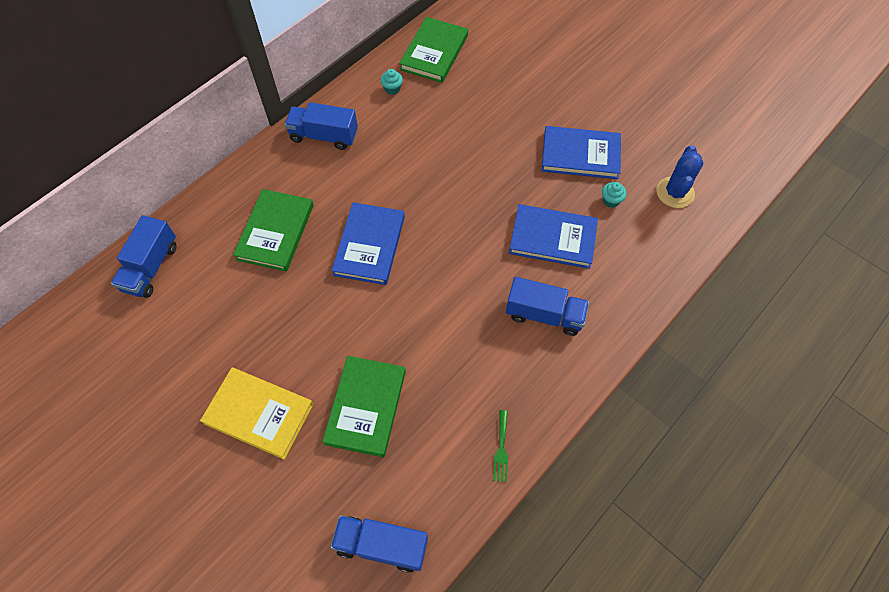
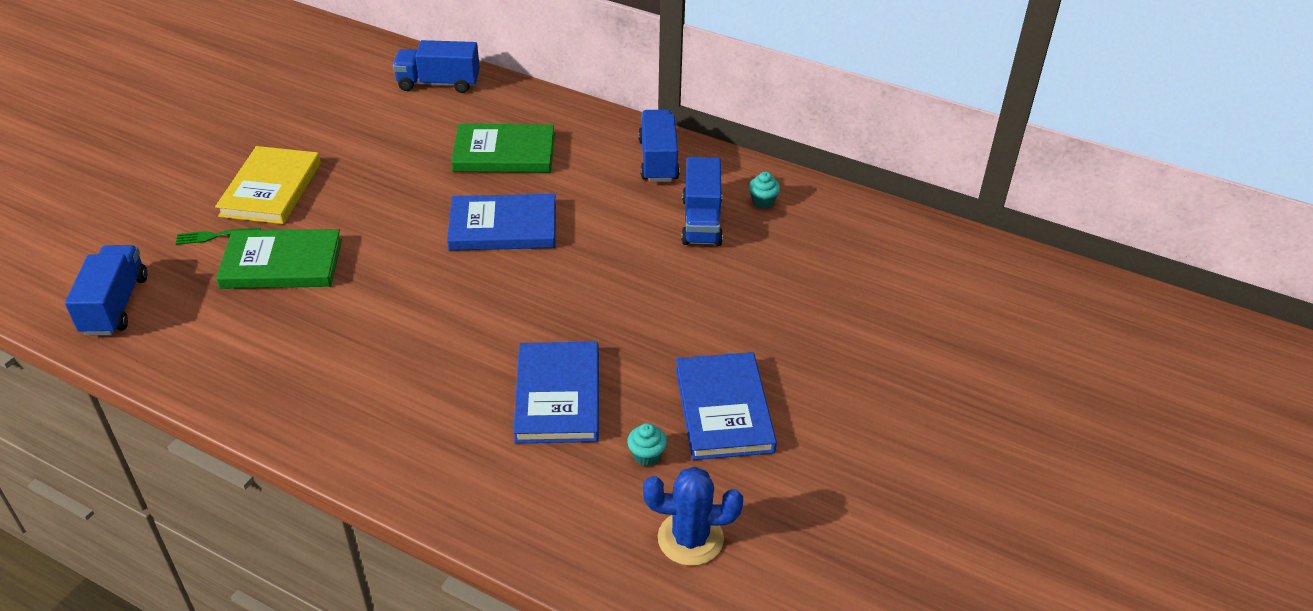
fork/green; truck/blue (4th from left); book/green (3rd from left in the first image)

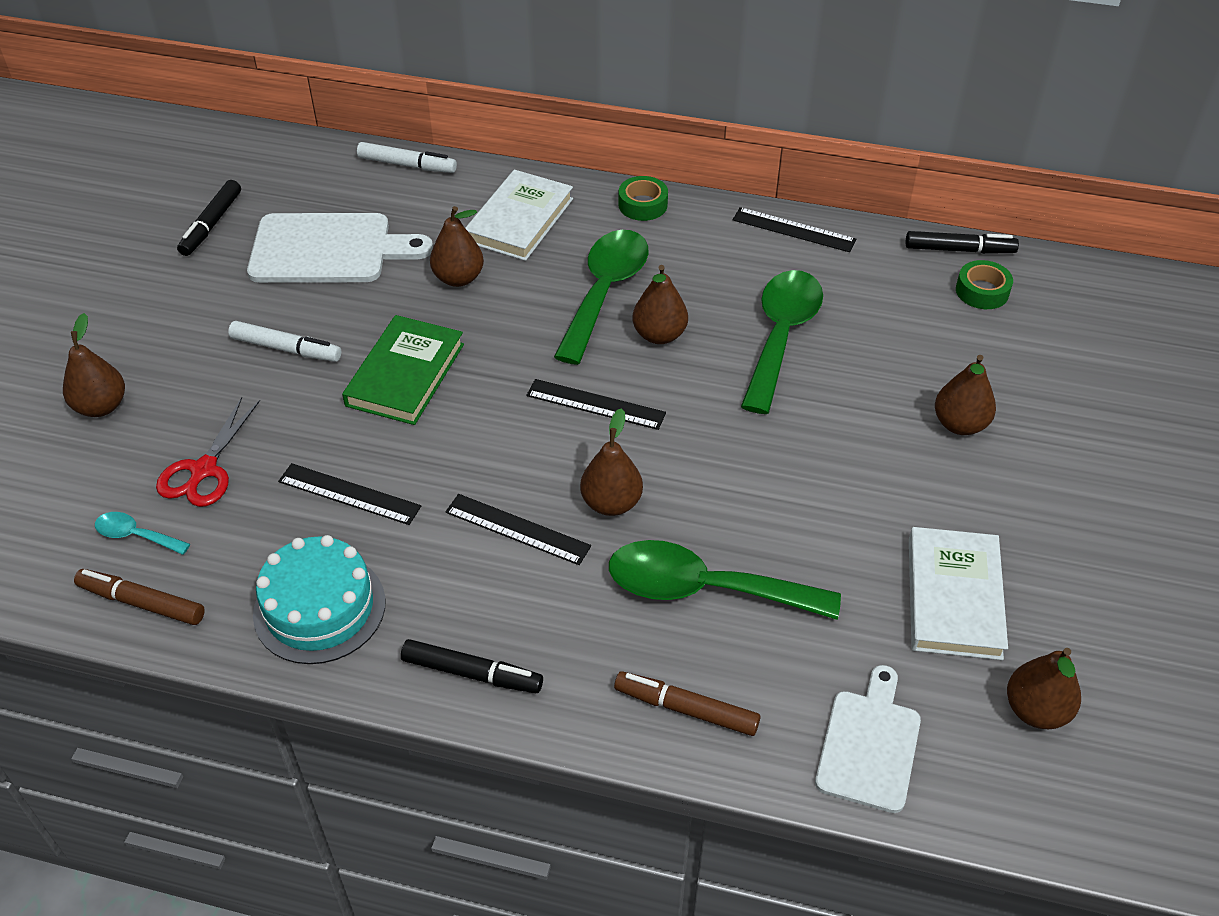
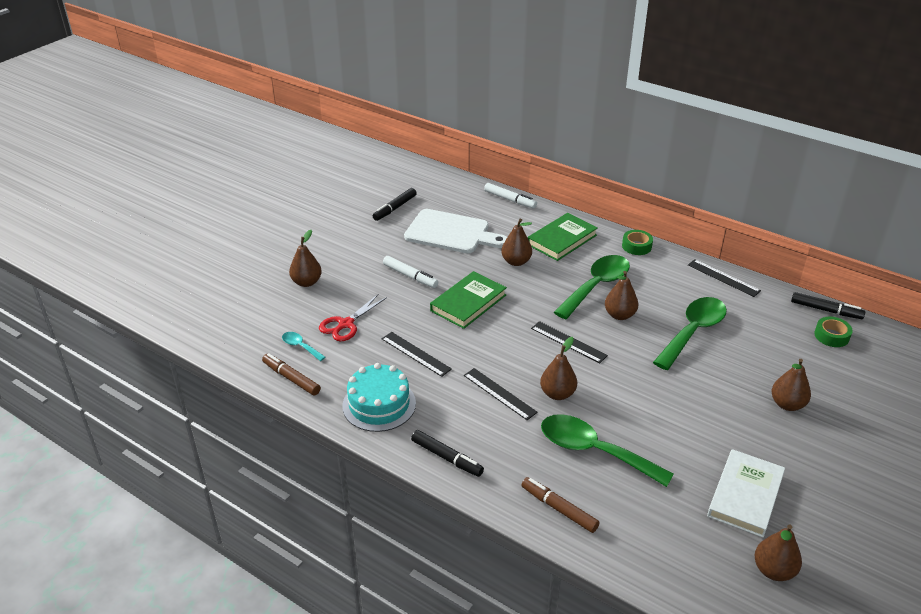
book/green (2nd from left); cutting board/white (2nd from left in the first image)

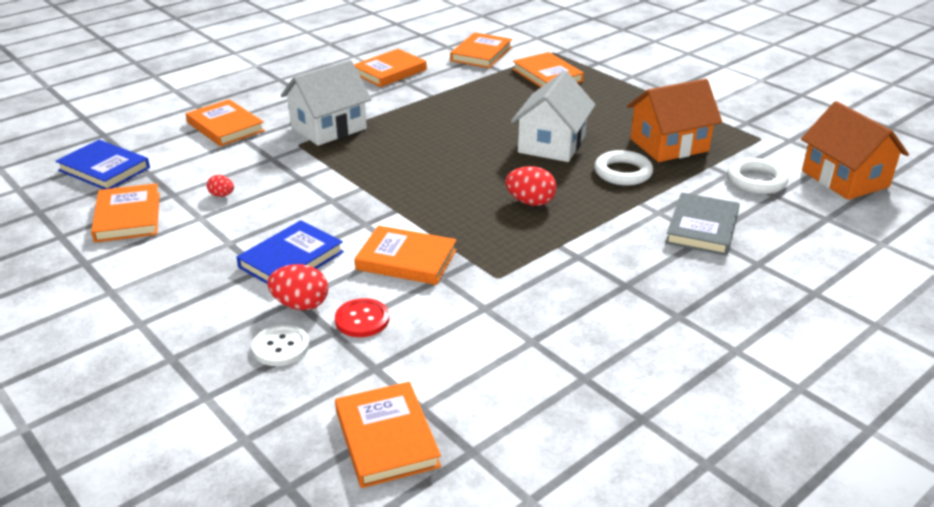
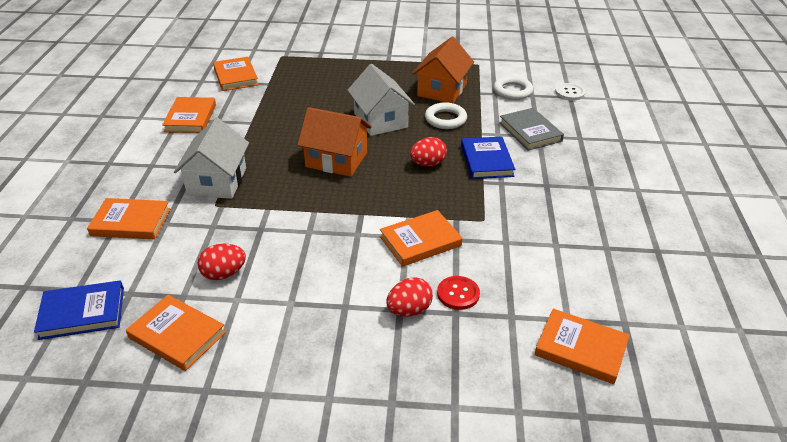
egg/red (1st from left); house/orange (1st from left); book/blue (2nd from left); button/white; book/orange (7th from left in the first image)

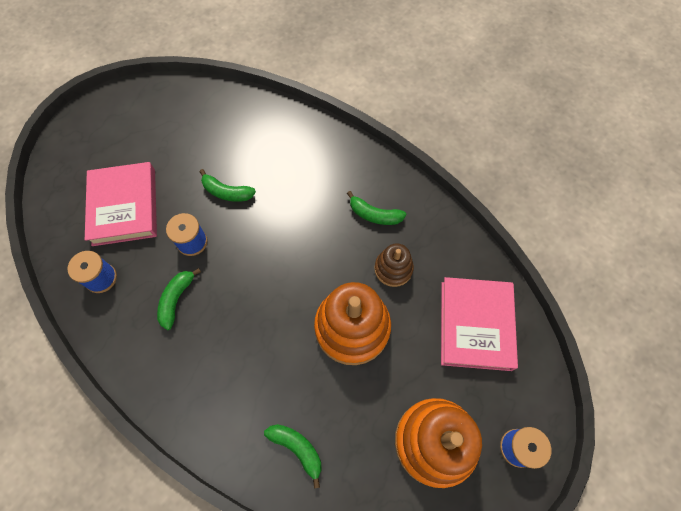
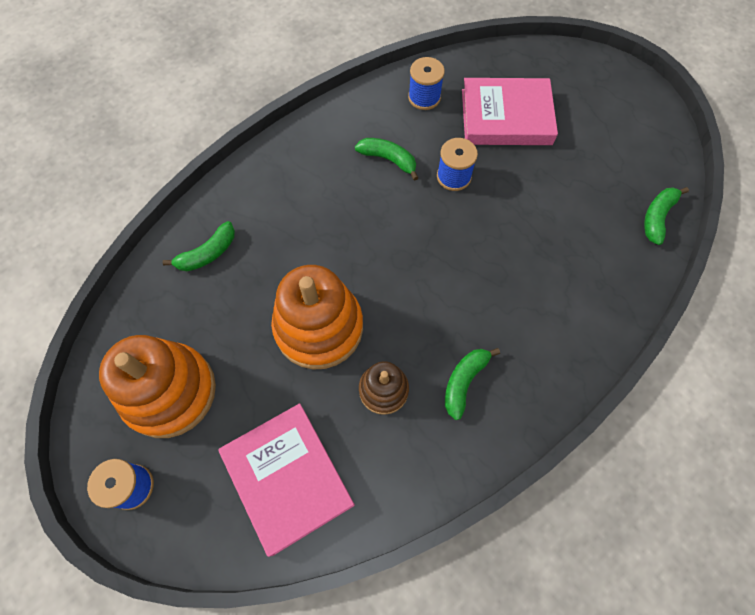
book/pink (1st from left); banana/green (4th from left)

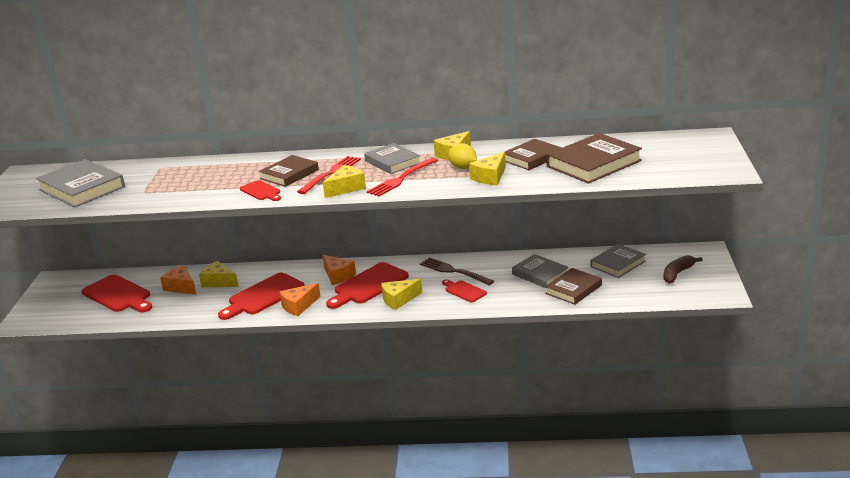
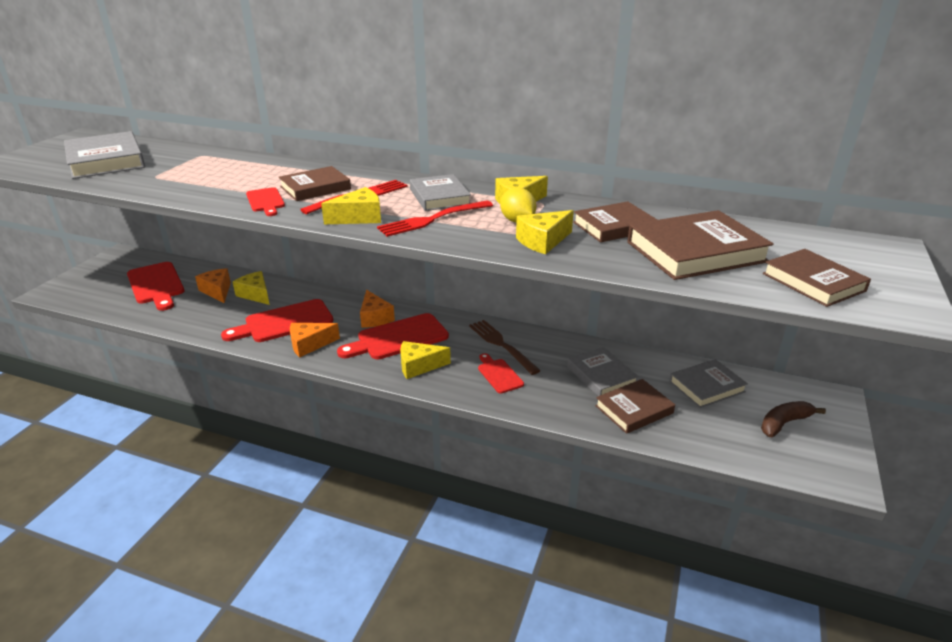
book/brown (5th from left)

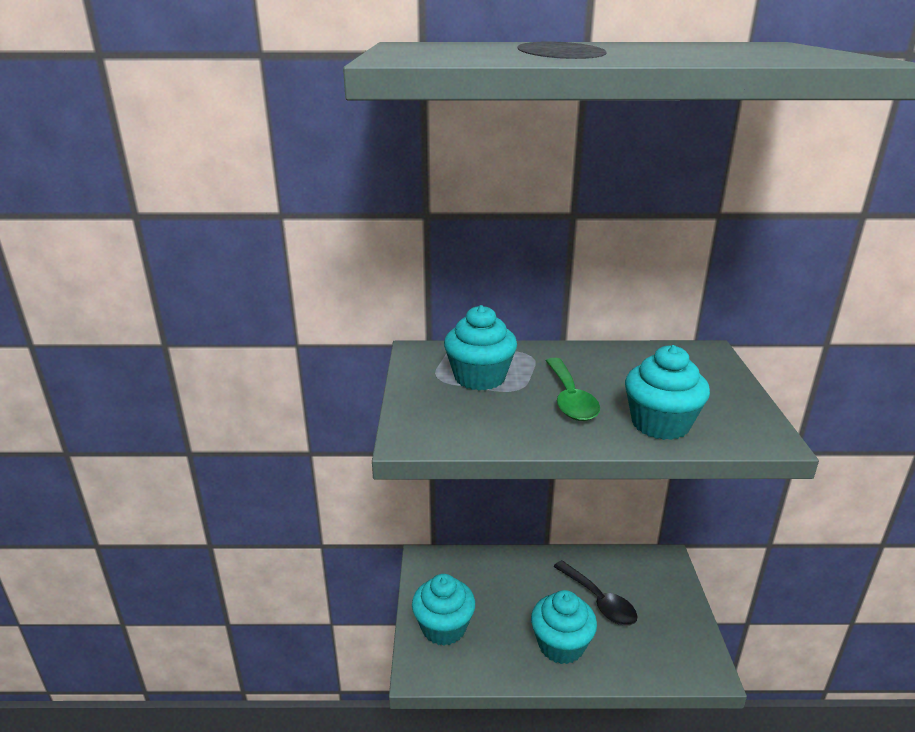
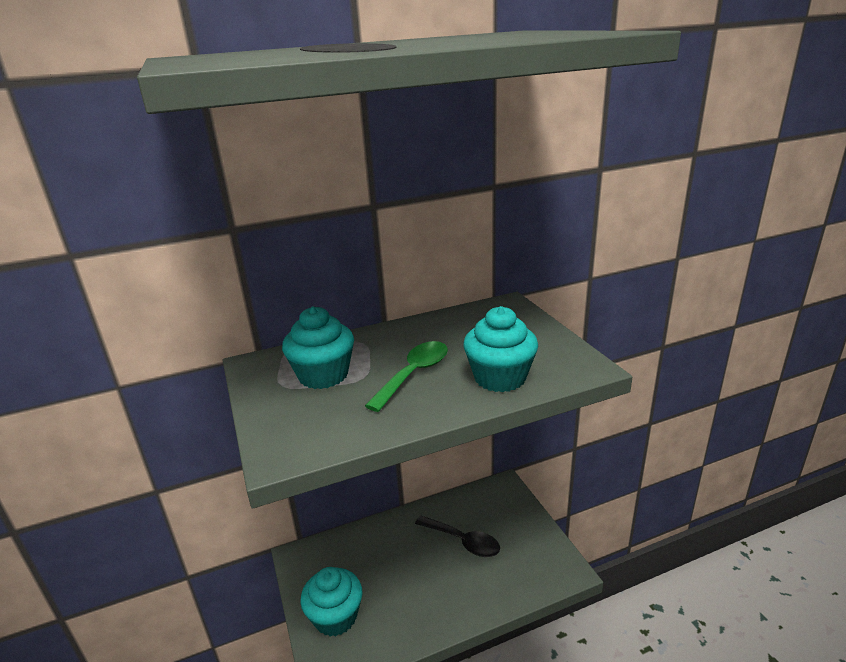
spoon/green; cupcake/turquoise (3rd from left in the first image)

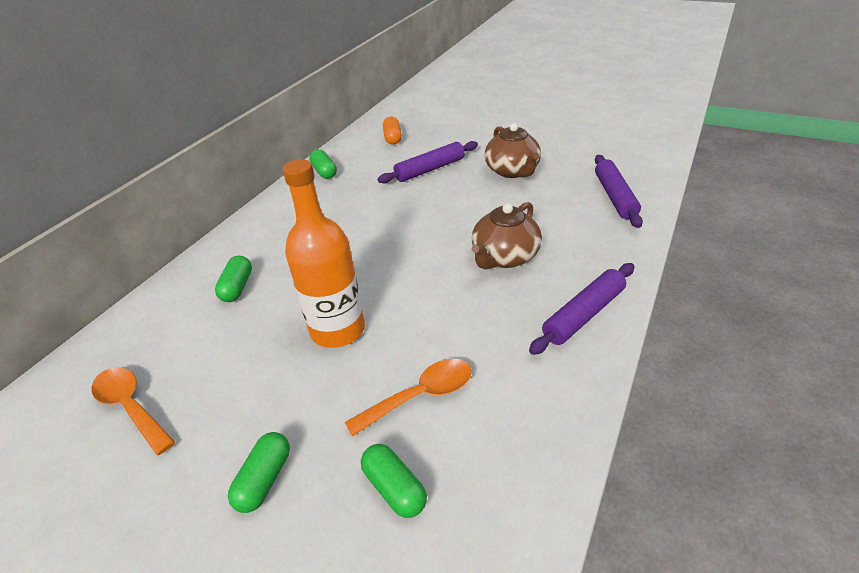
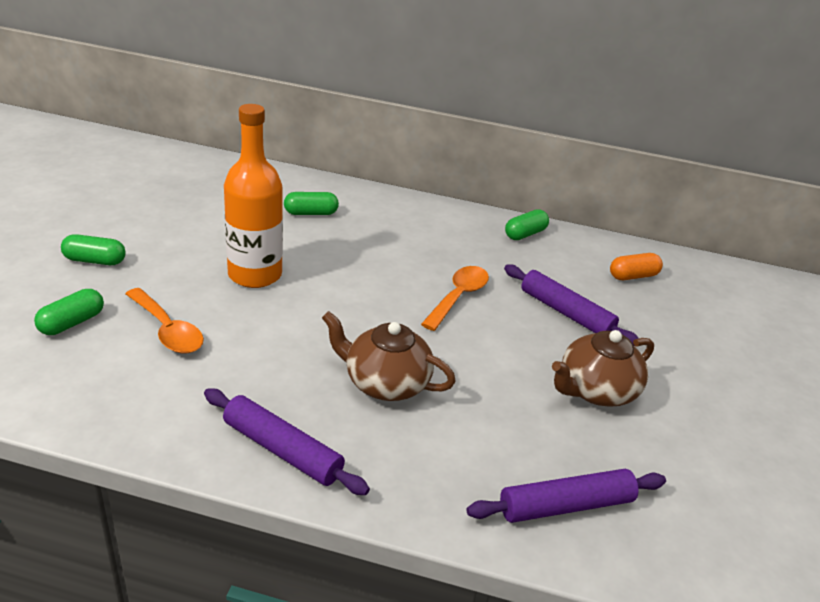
spoon/orange (2nd from left)

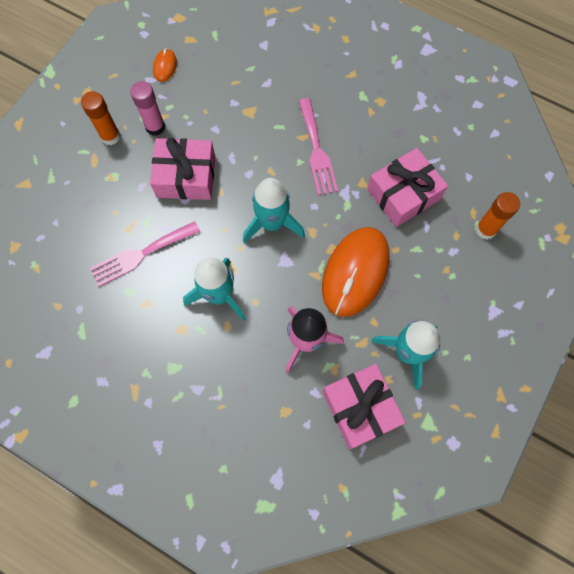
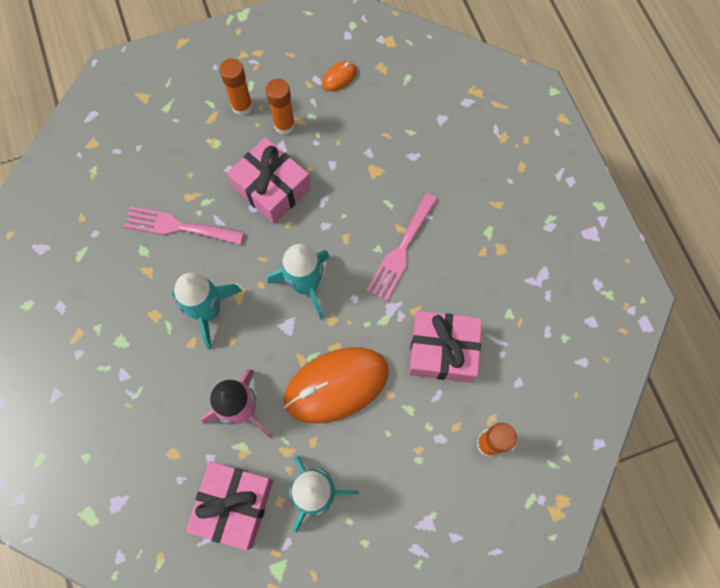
glue stick/orange (2nd from left)

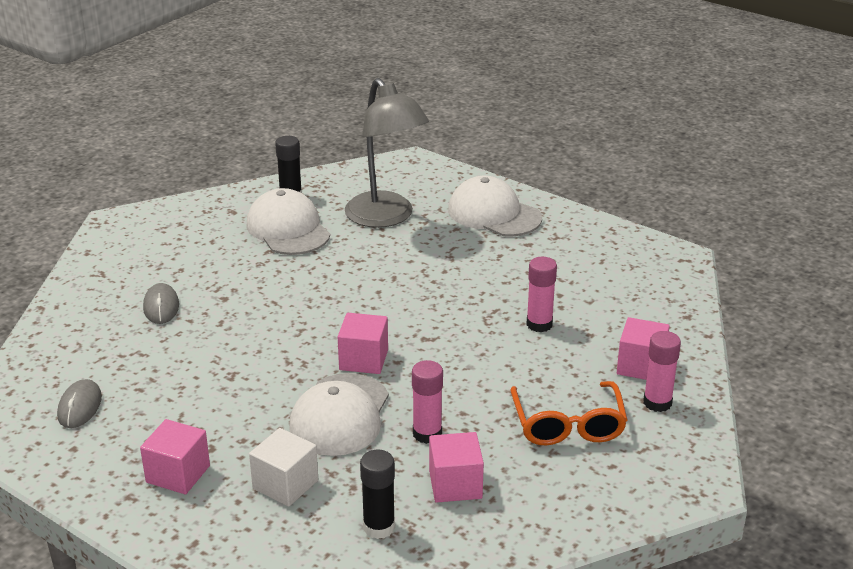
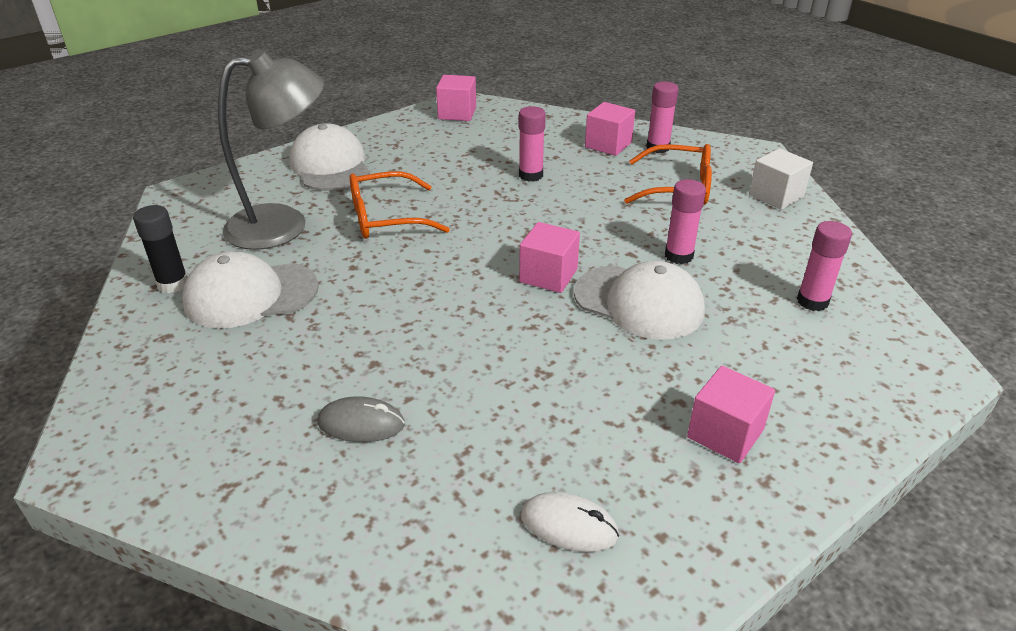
cap/white (2nd from left); glasses/orange (1st from left); cube/pink (1st from left); mouse/white; cube/white; glue stick/pink (4th from left)

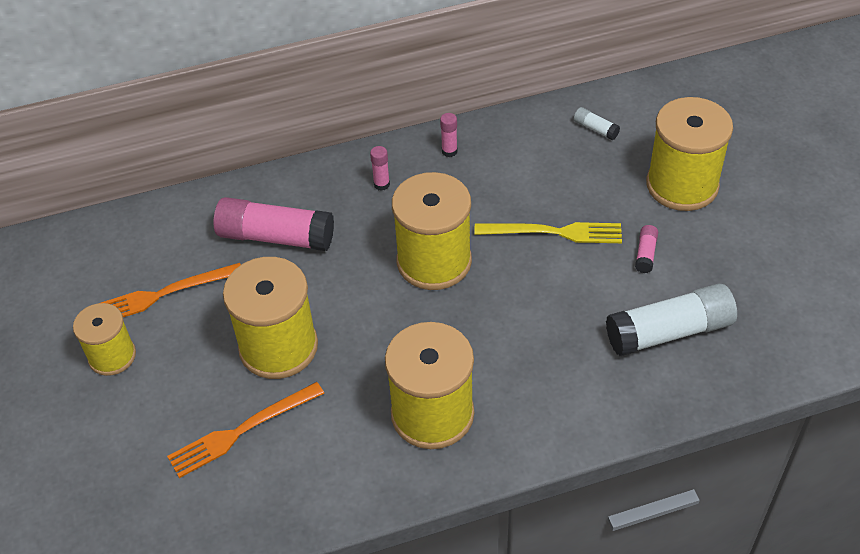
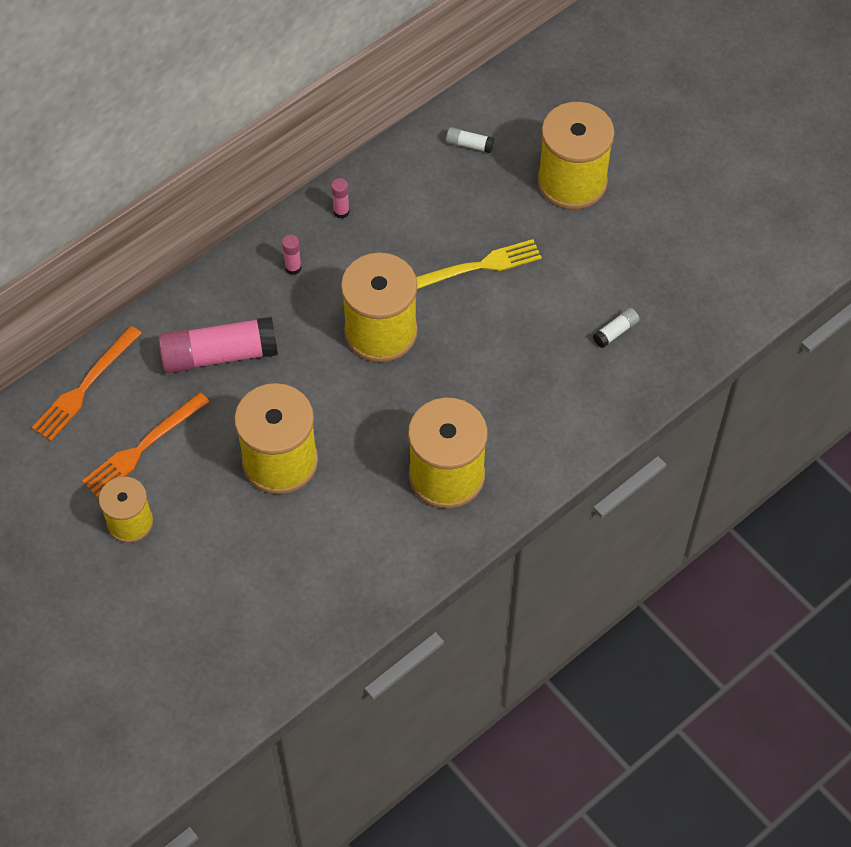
fork/orange (1st from left); glue stick/white (2nd from left); glue stick/pink (4th from left in the first image)

